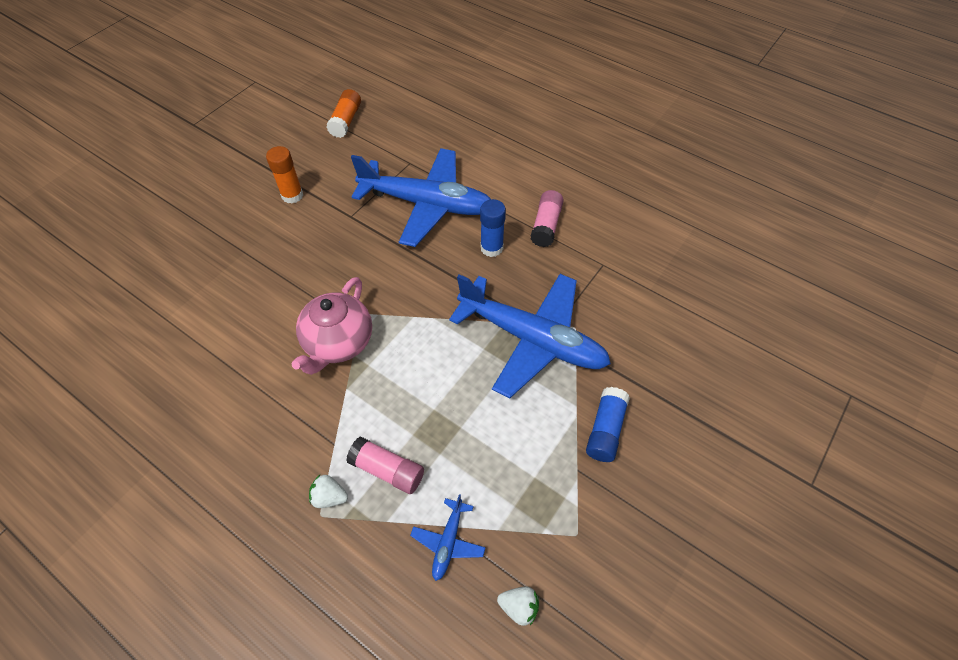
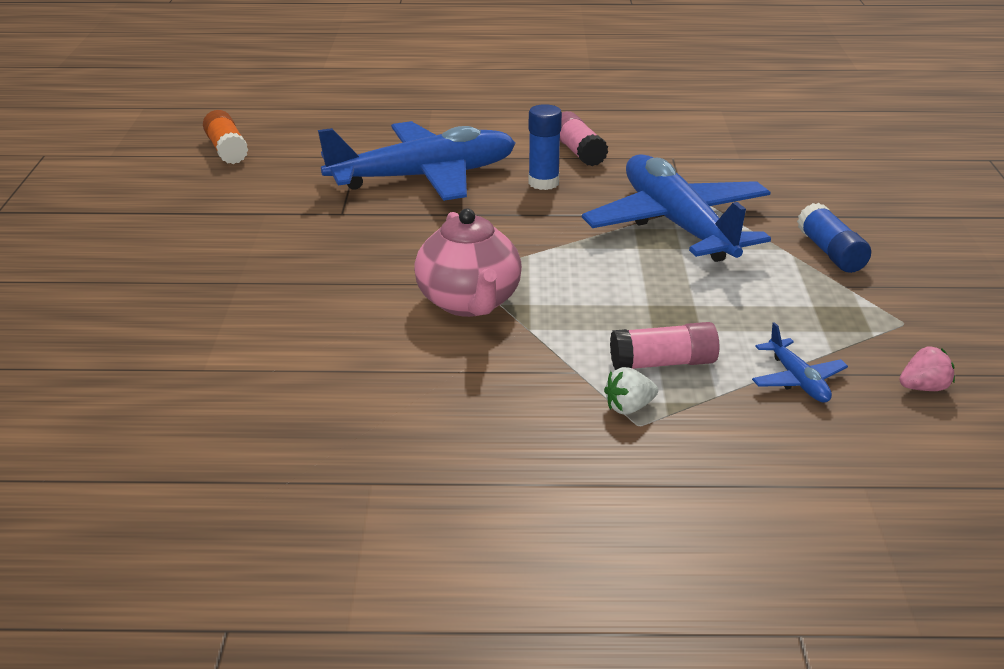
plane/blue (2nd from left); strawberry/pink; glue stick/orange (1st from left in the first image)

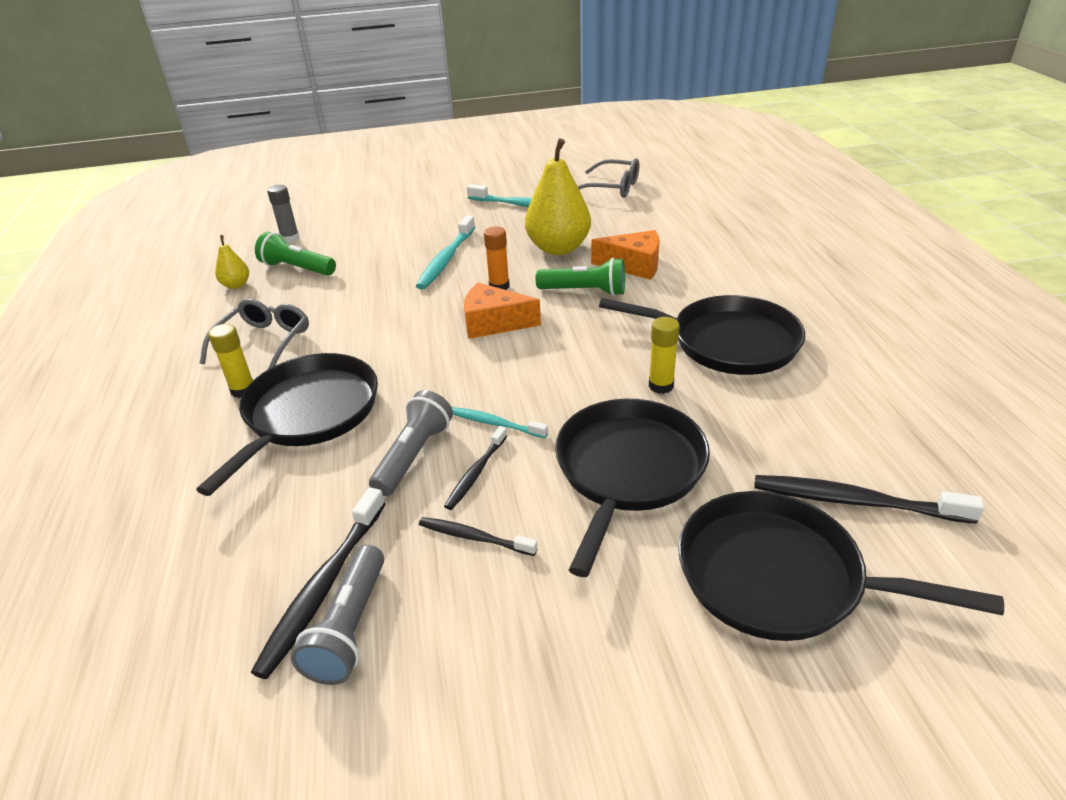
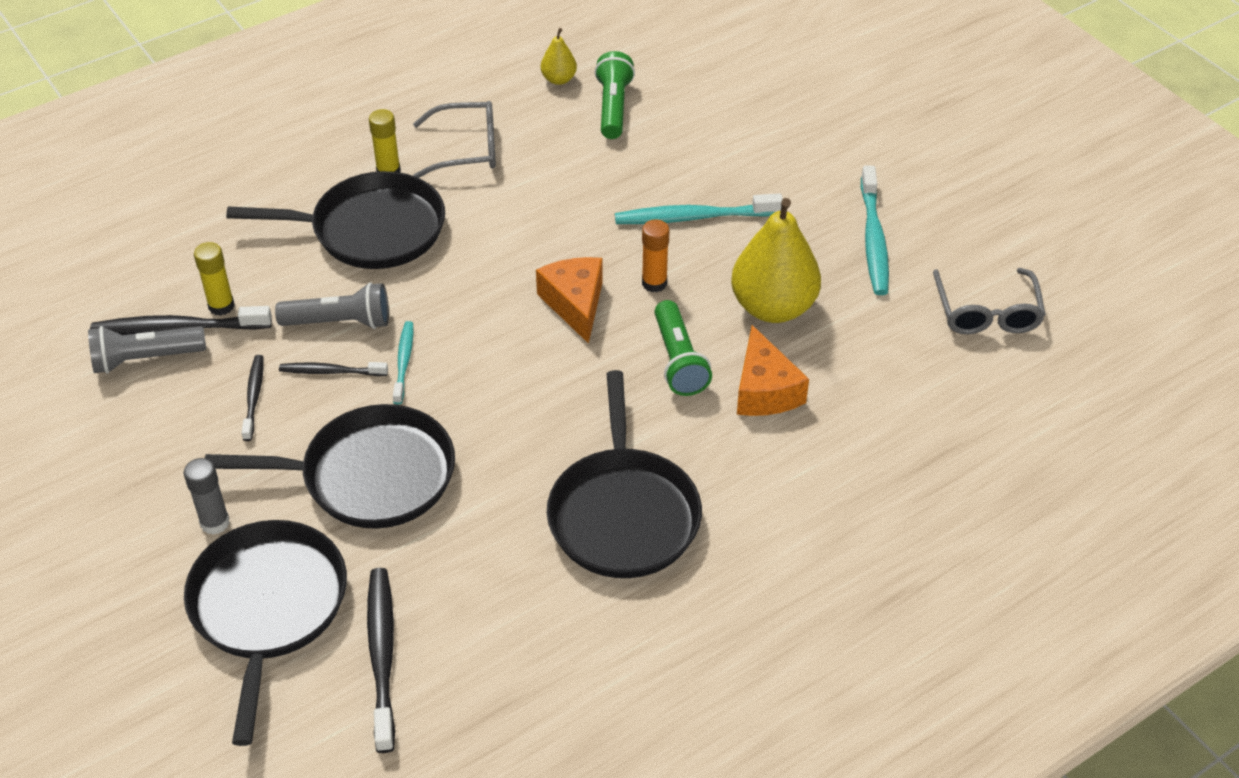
glue stick/grey; glue stick/yellow (1st from left)

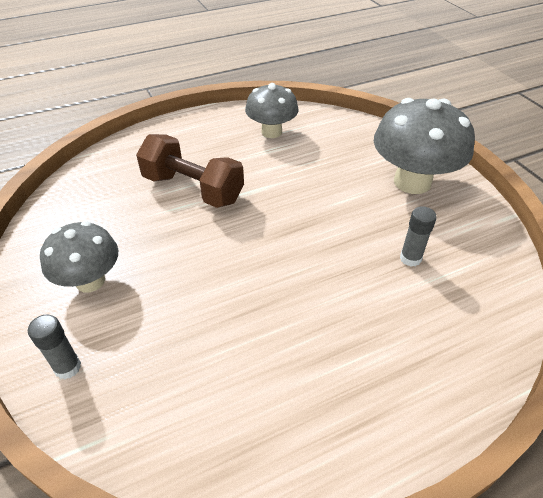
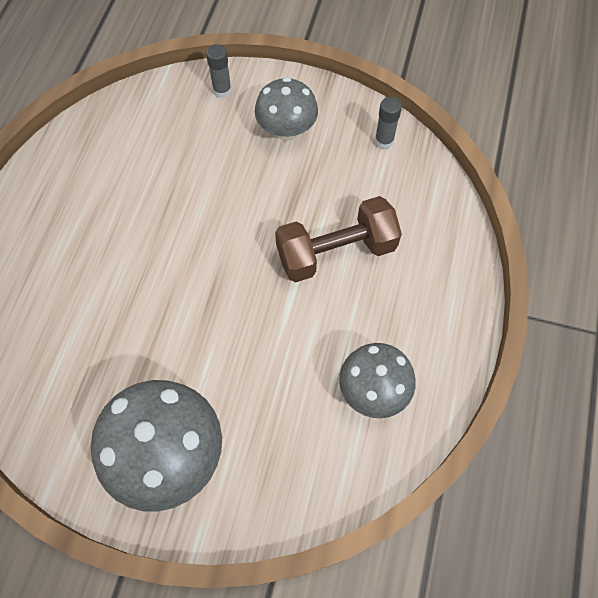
glue stick/grey (2nd from left)

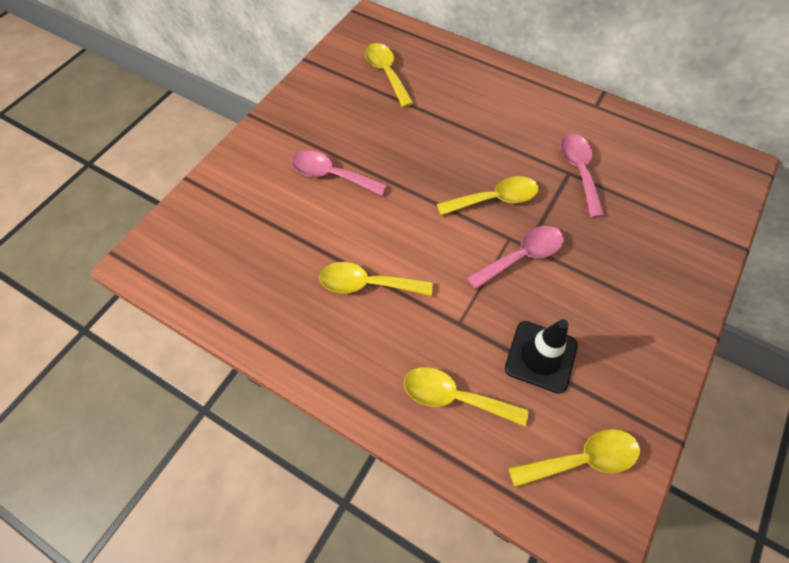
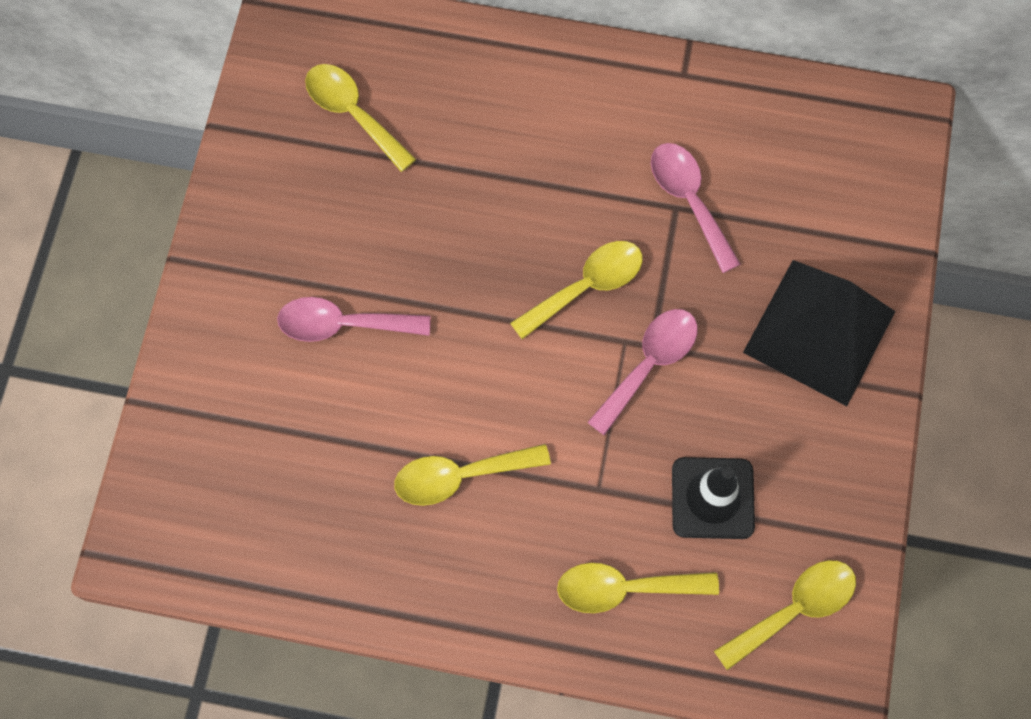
pyramid/black

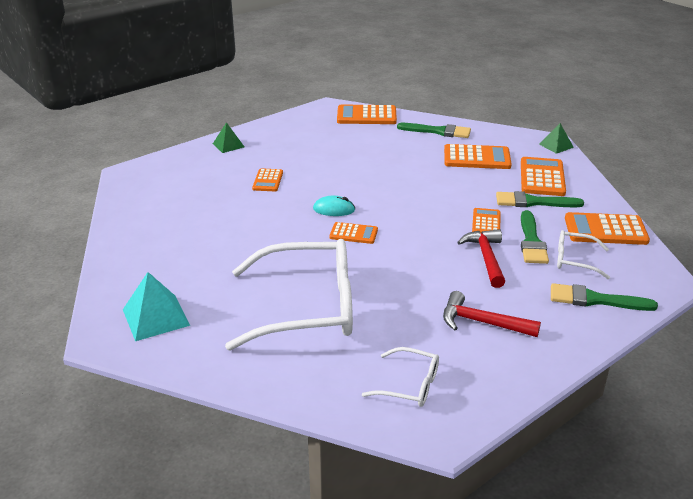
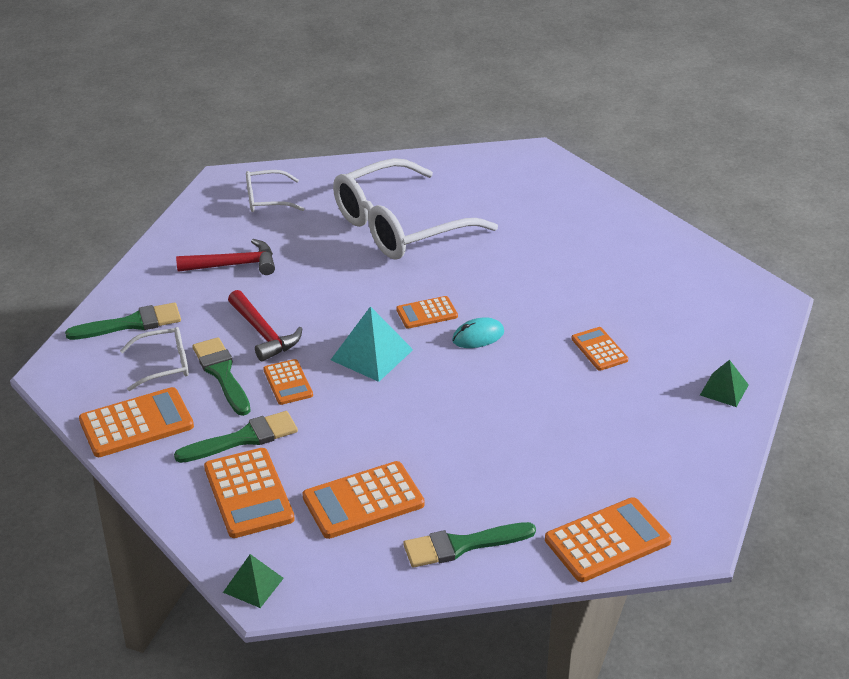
pyramid/turquoise

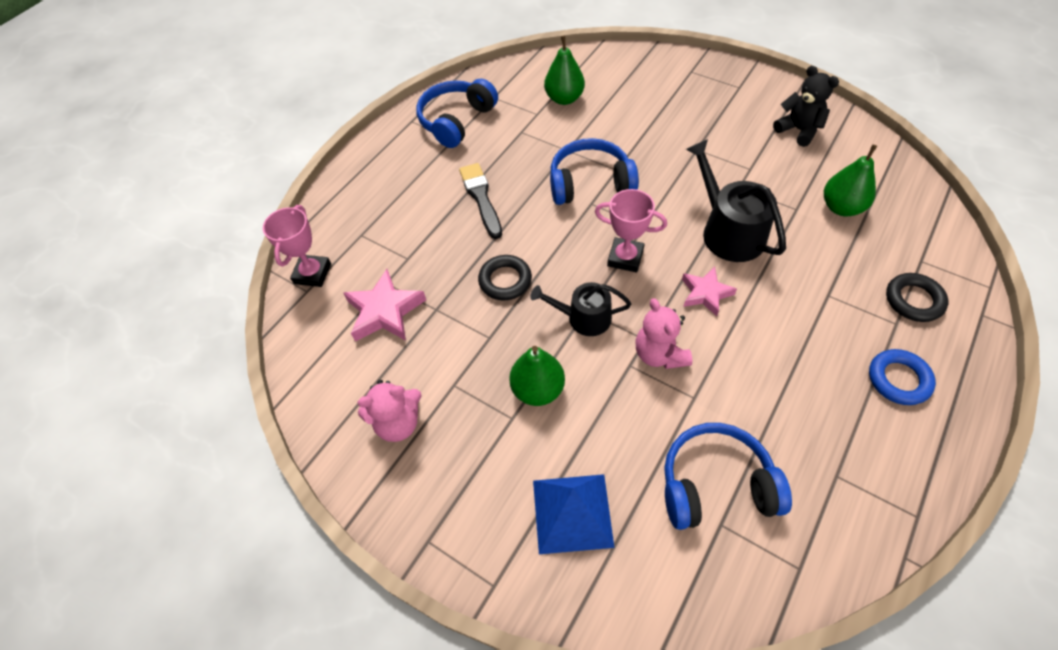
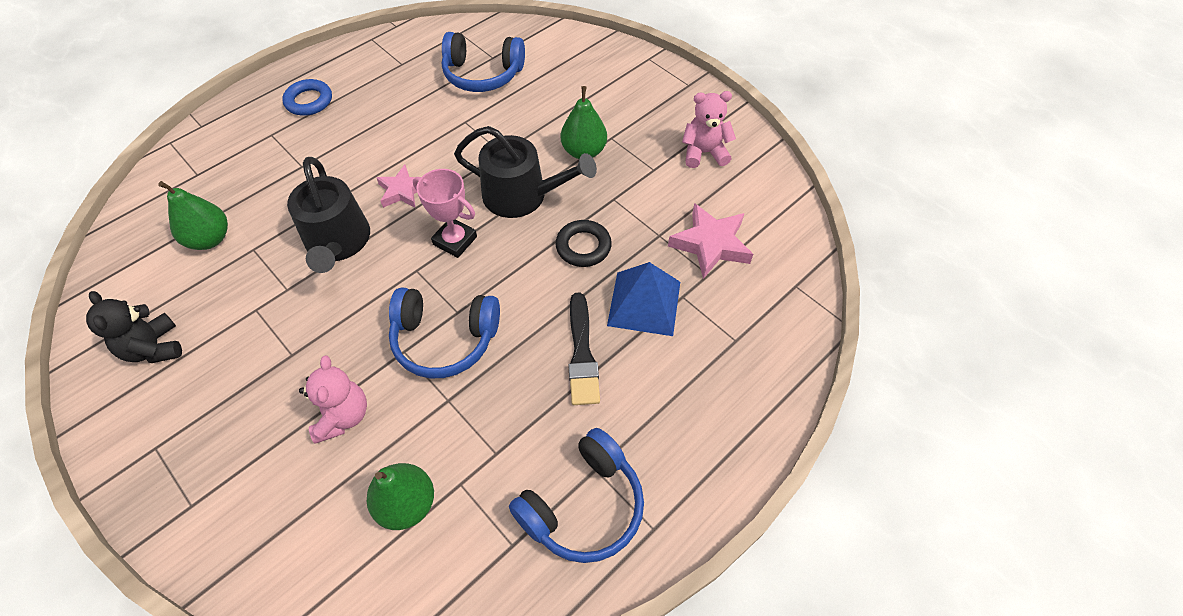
teddy bear/pink (1st from left); watering can/black (2nd from left); pyramid/blue; trophy/pink (1st from left in the first image); ring/black (2nd from left in the first image)

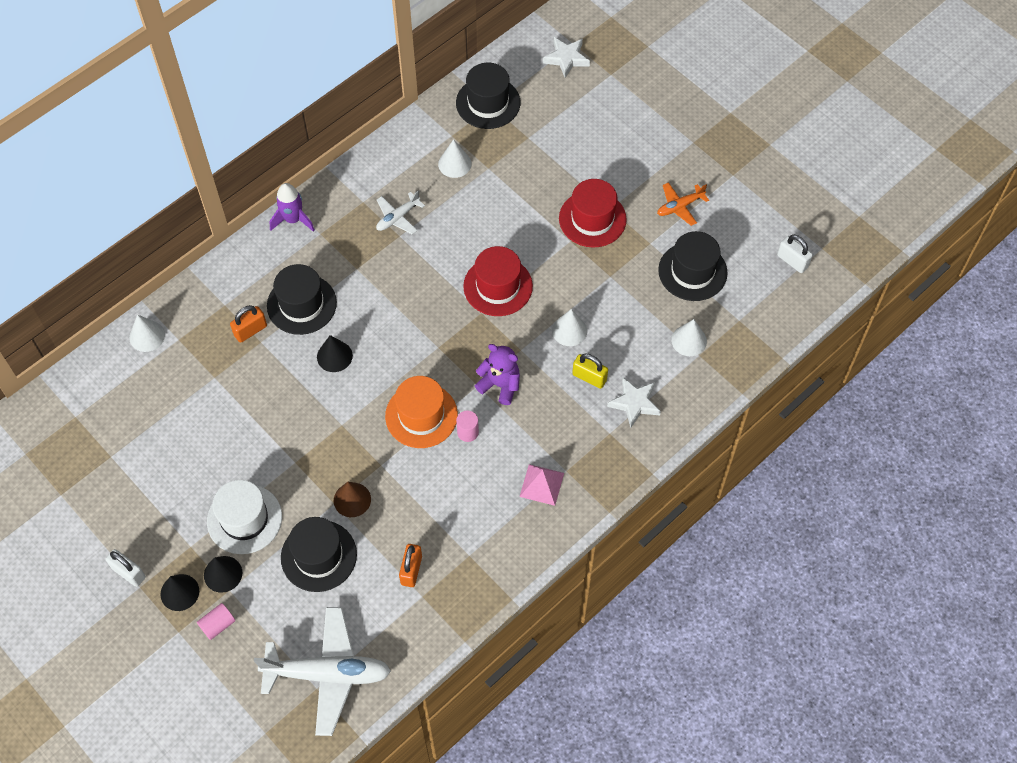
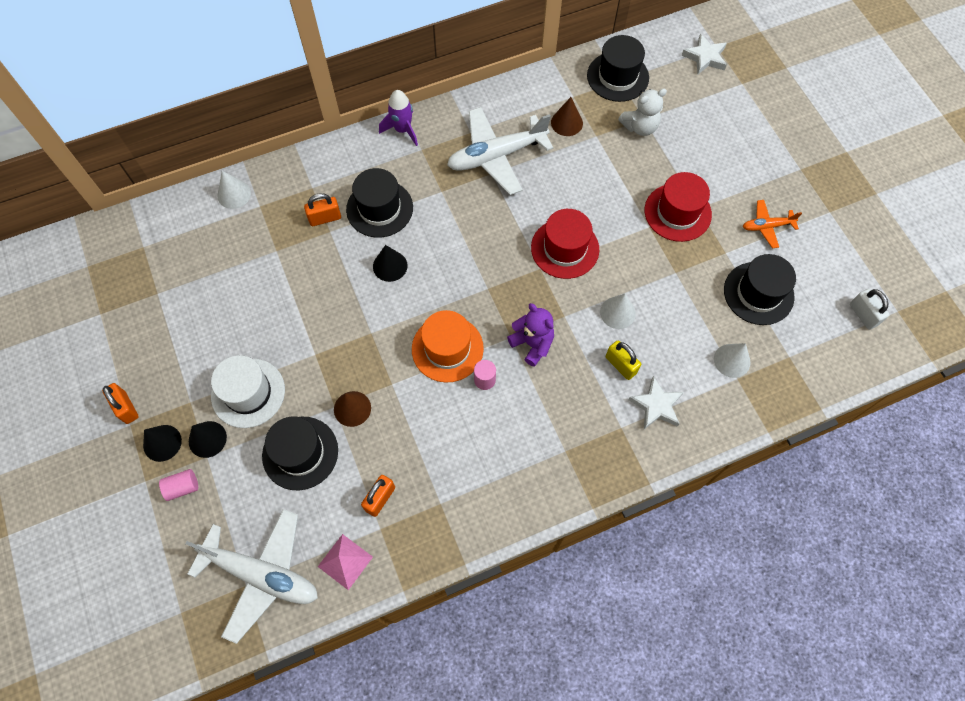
padlock/orange (1st from left); pyramid/pink; plane/white (2nd from left); cone/brown (2nd from left); teddy bear/white

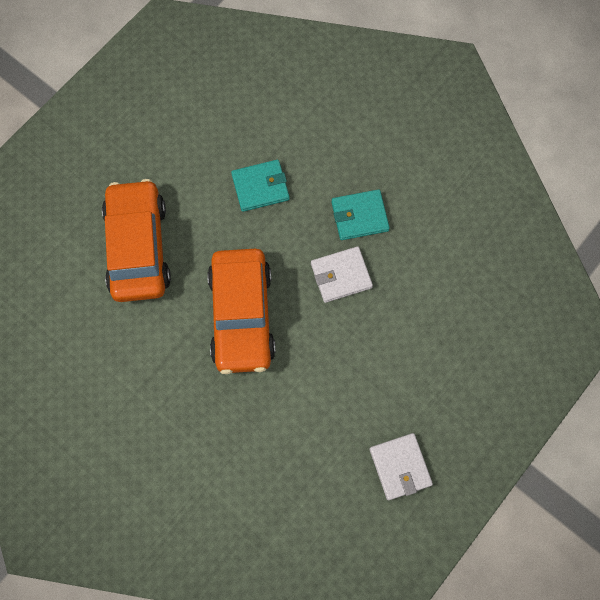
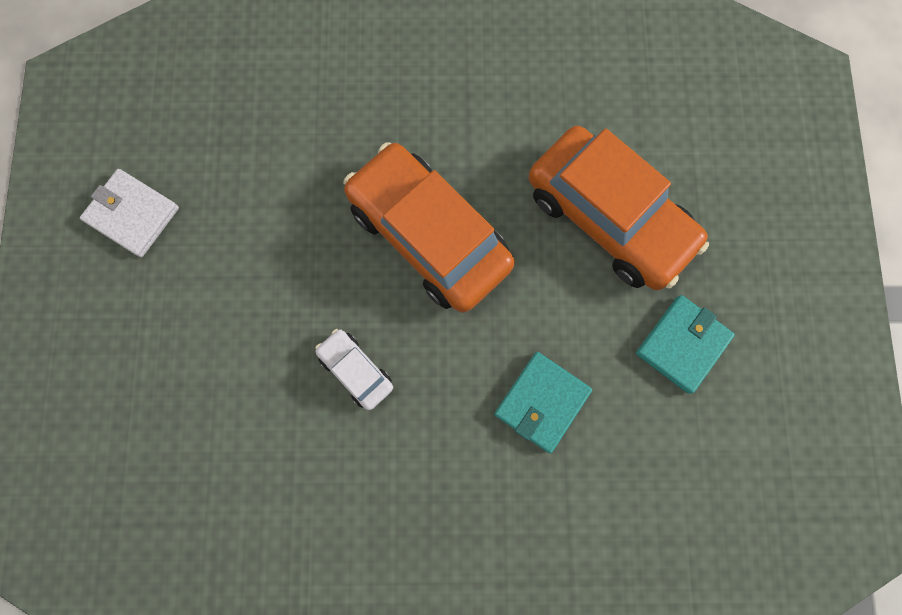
car/white; wallet/turquoise (2nd from left)

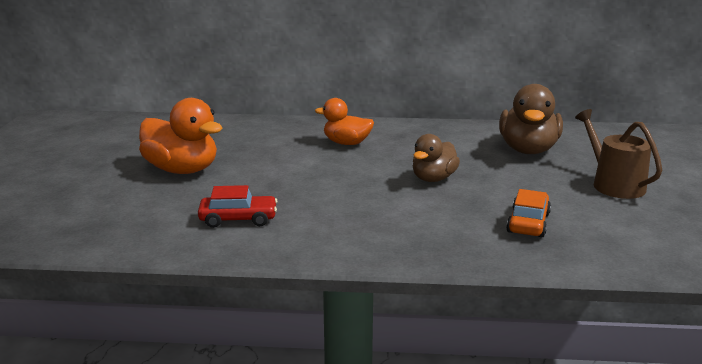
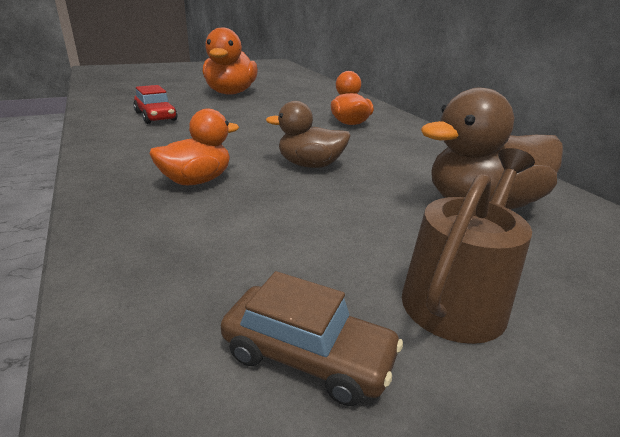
duck/orange (1st from left); car/brown; car/orange

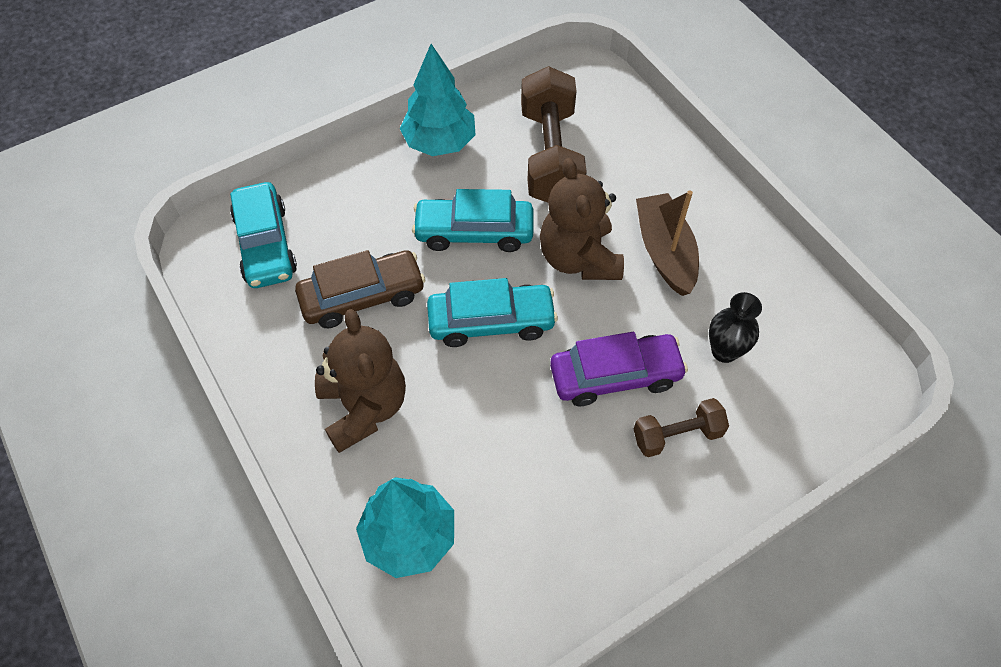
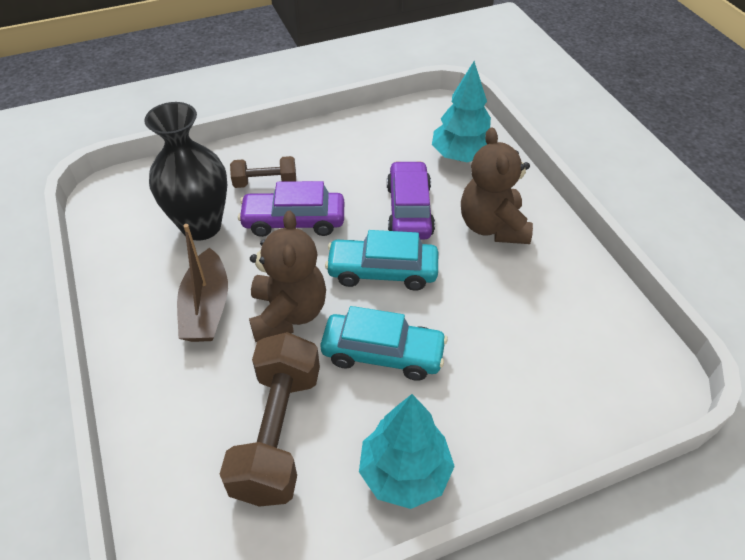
vase/black; car/purple (2nd from left); car/turquoise (1st from left in the first image); car/brown

